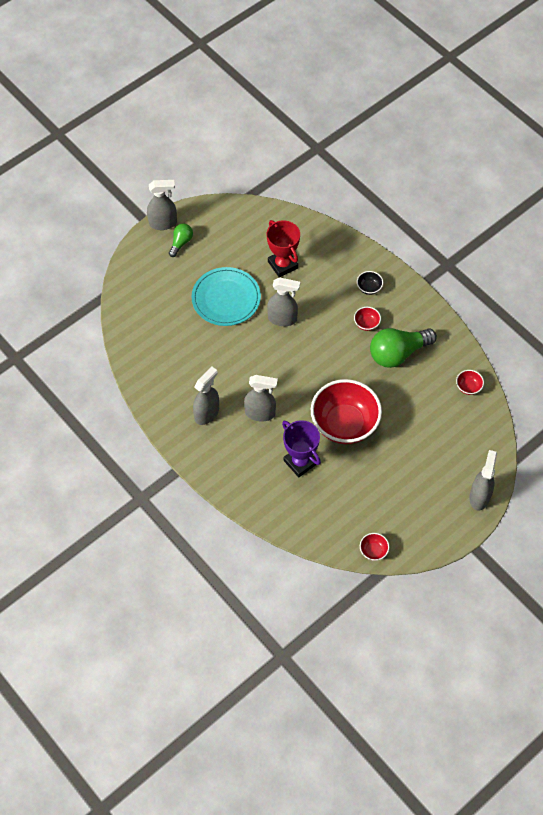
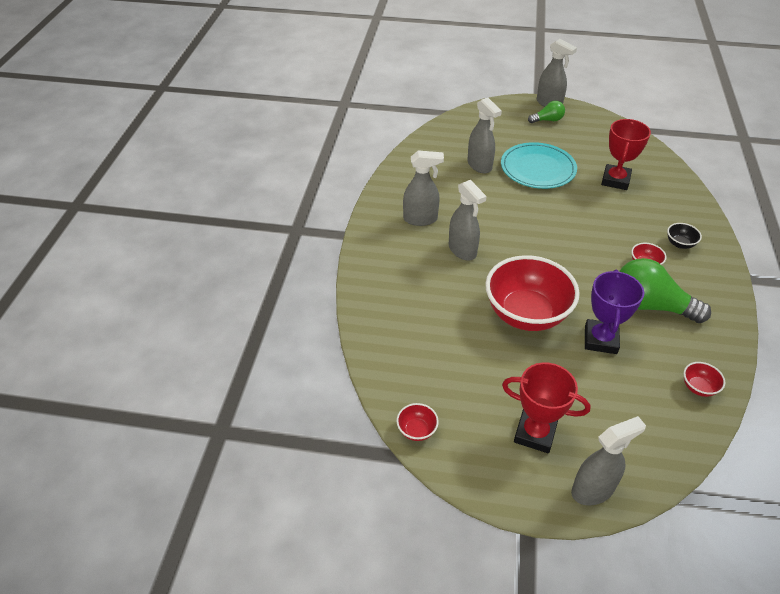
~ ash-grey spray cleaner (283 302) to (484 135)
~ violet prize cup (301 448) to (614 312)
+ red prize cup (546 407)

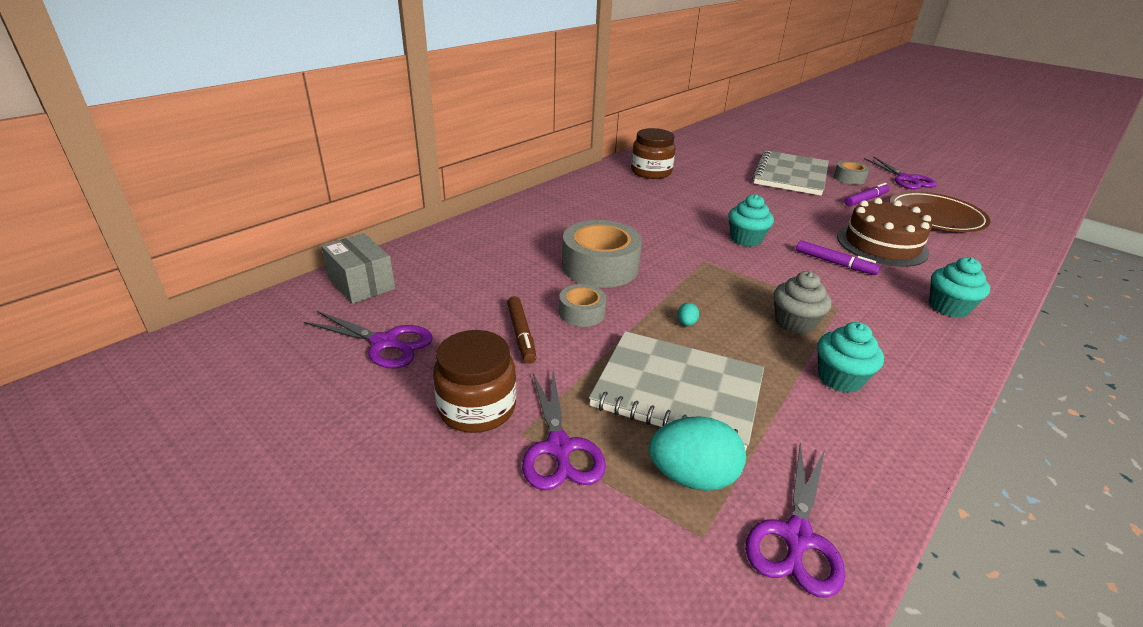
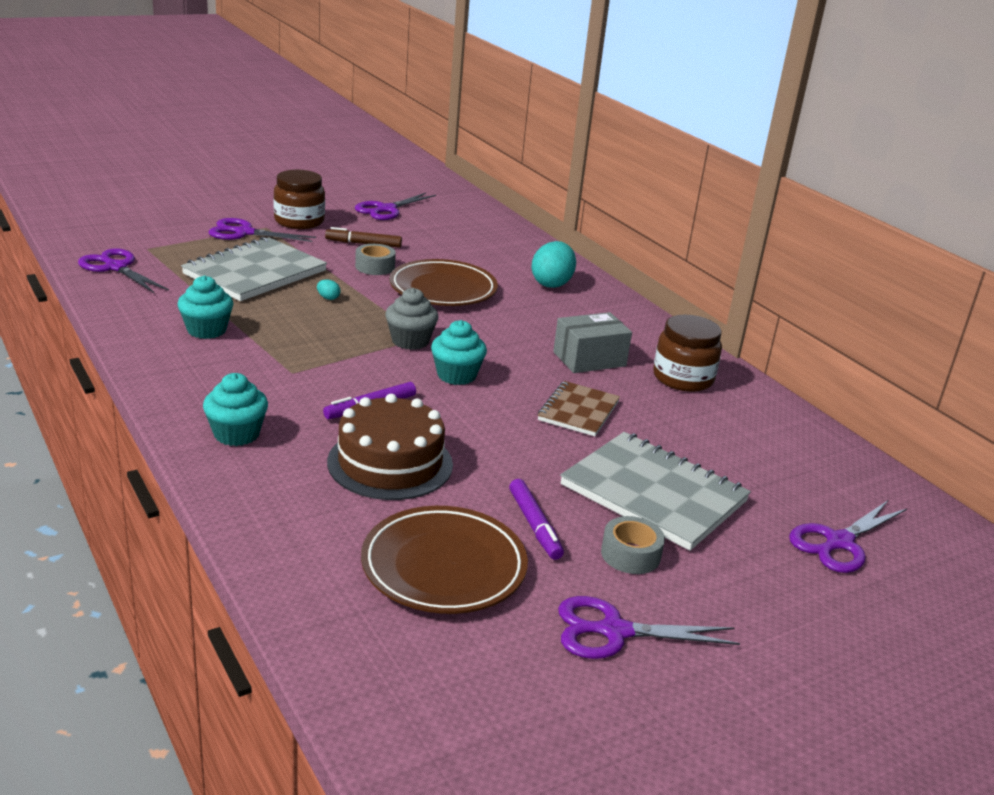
~ ash-grey parcel (358 268) to (592 342)
~ ash-grey tape (602 254) to dark brown plate (443 282)
~ aqua toy egg (697 453) to (553 264)
~ ash-grey muffin (802 303) to (411 319)
+ dark brown notebook (579 408)
+ violet shears (848 536)

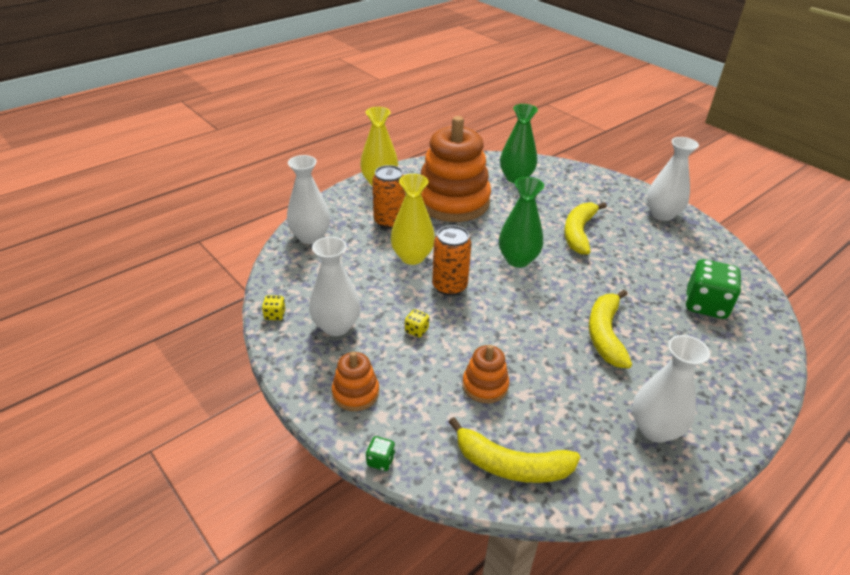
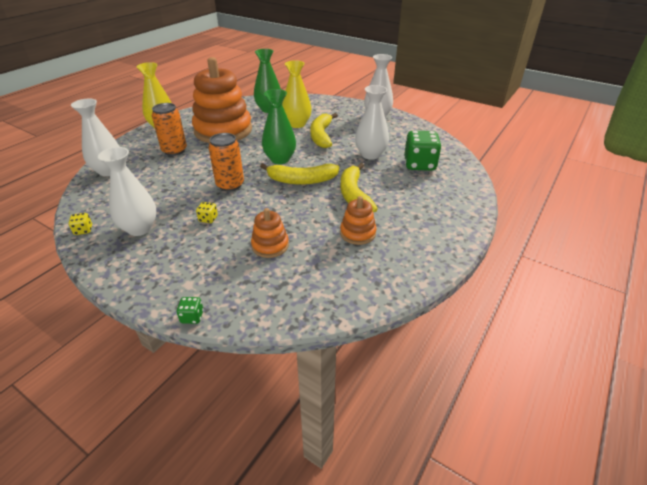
~ orange-coloured ring stacker (355 381) to (358 220)
~ bright yellow vase (413 219) to (297 94)
~ bright yellow banana fruit (514 450) to (299 174)
~ pure white vase (671 389) to (372 122)

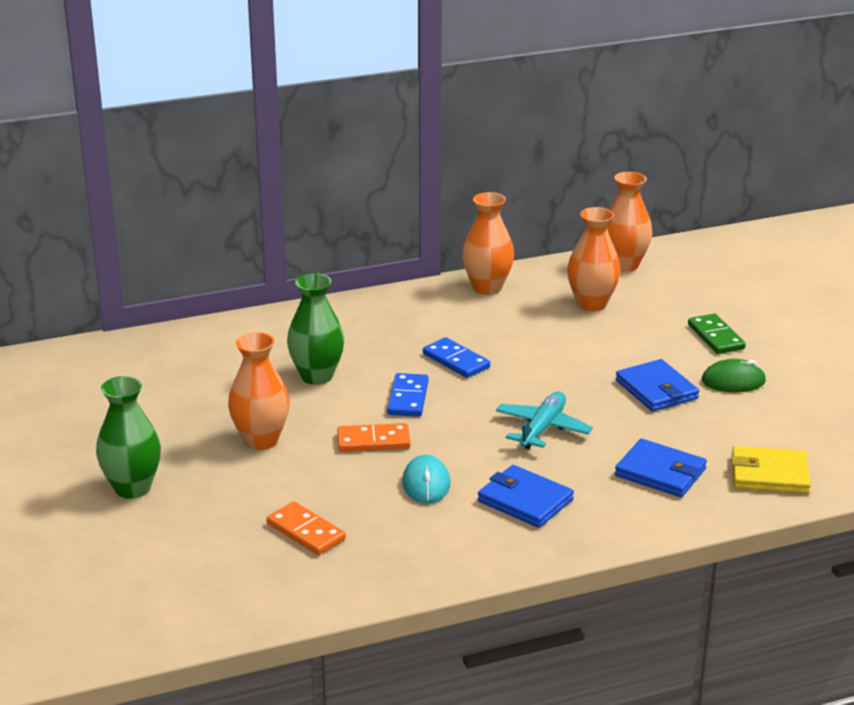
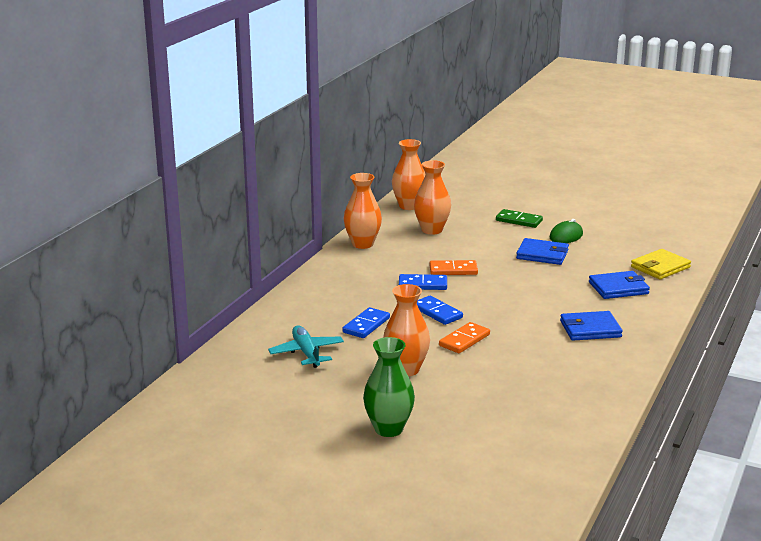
~ orange-coloured domino piece (306 528) to (453 267)
~ emerald vase (315 329) to royal blue domino piece (366 322)
- aqua computer mouse (426 479)
~ aqua aeroplane (544 420) to (306 346)

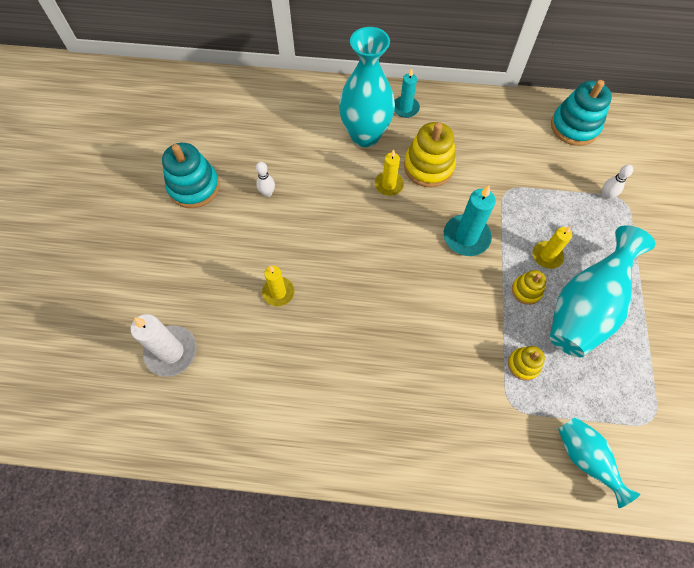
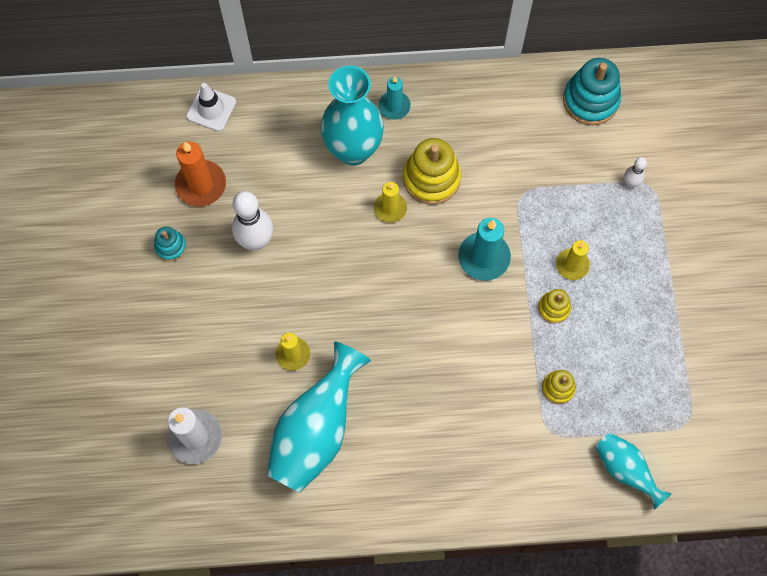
~ aqua ring stacker (191 175) = (170 244) x0.54
~ pure white skittle (265 179) = (252 220) x1.97
~ aqua vase (602 291) to (319 417)
+ orange-coloured candle (200 174)
+ pure white road cone (211 107)

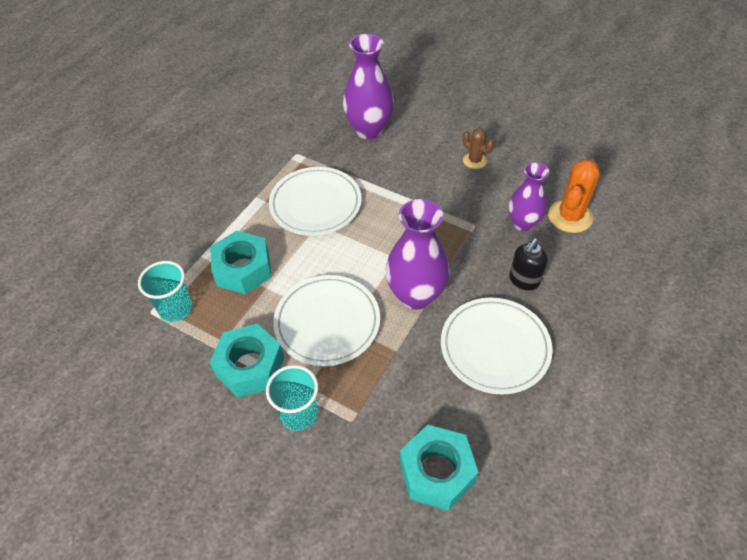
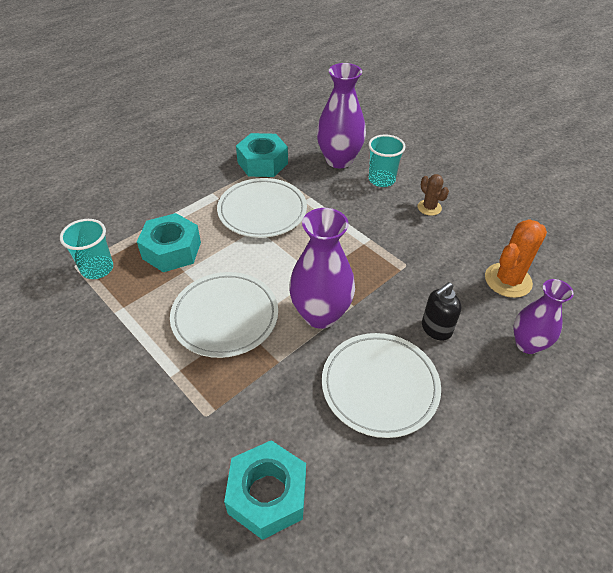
~ aqua hex nut (246 360) to (262 155)
~ aqua cup (292 398) to (387 160)
~ violet vase (528 197) to (544 316)

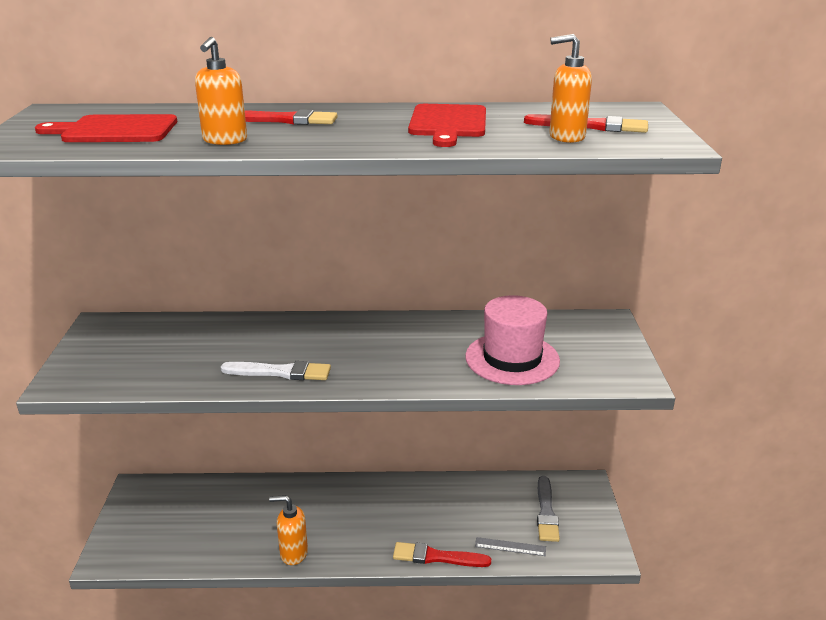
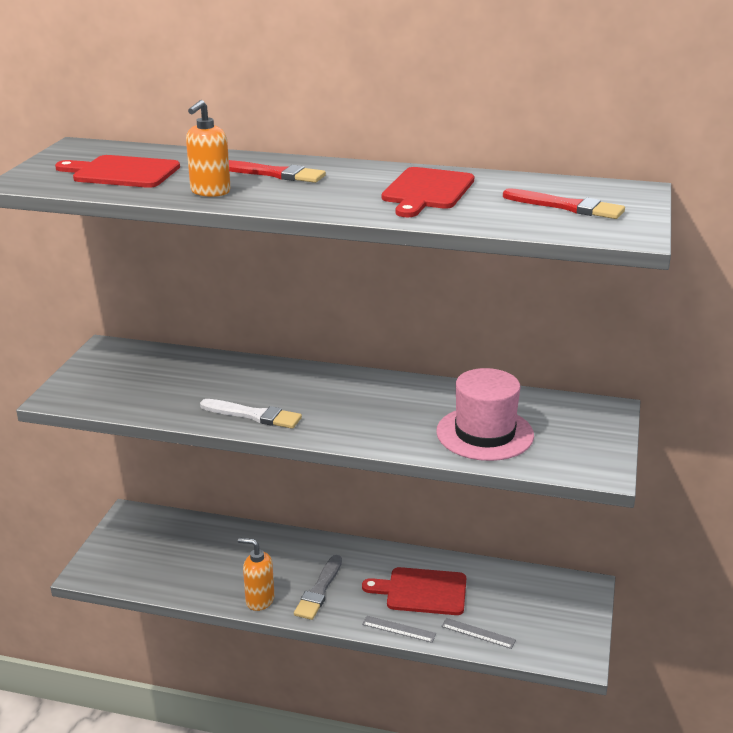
~ red paint brush (442 554) to ash-grey measuring stick (399 629)
~ ash-grey paint brush (548 509) to (318 587)
- orange-coloured pump bottle (570 88)
+ red cutting board (414 591)

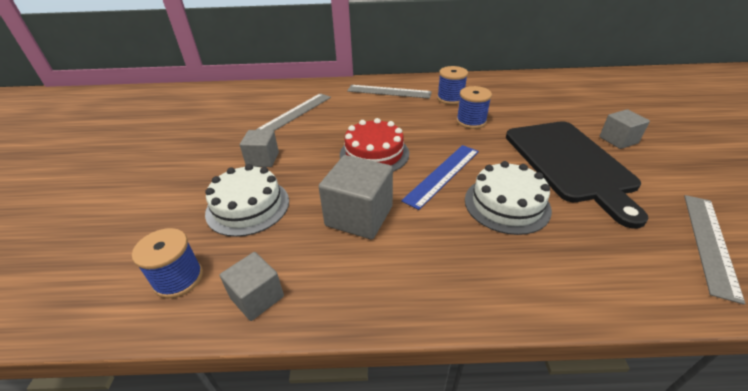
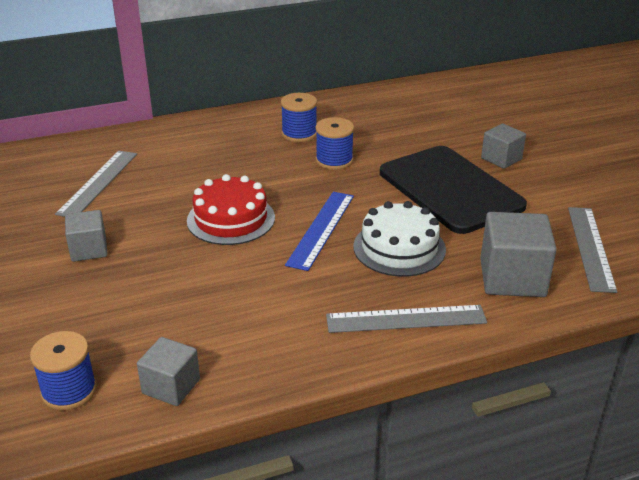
- pure white layer cake (247 200)
~ ash-grey solid cube (356 197) to (518 254)
~ ash-grey measuring stick (389 92) to (406 319)

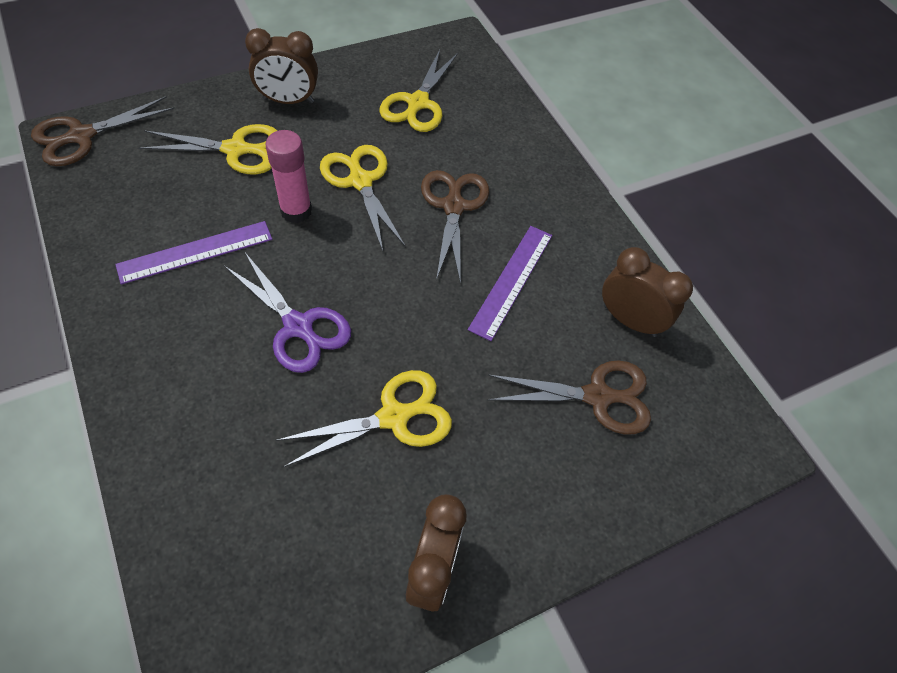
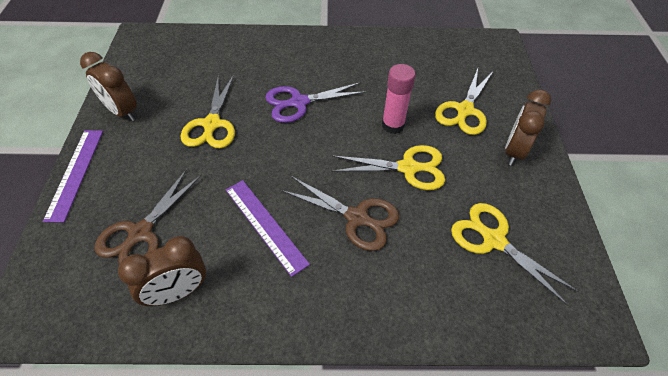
- dark brown shears (103 131)
~ violet measuring stick (193 253) to (73 176)

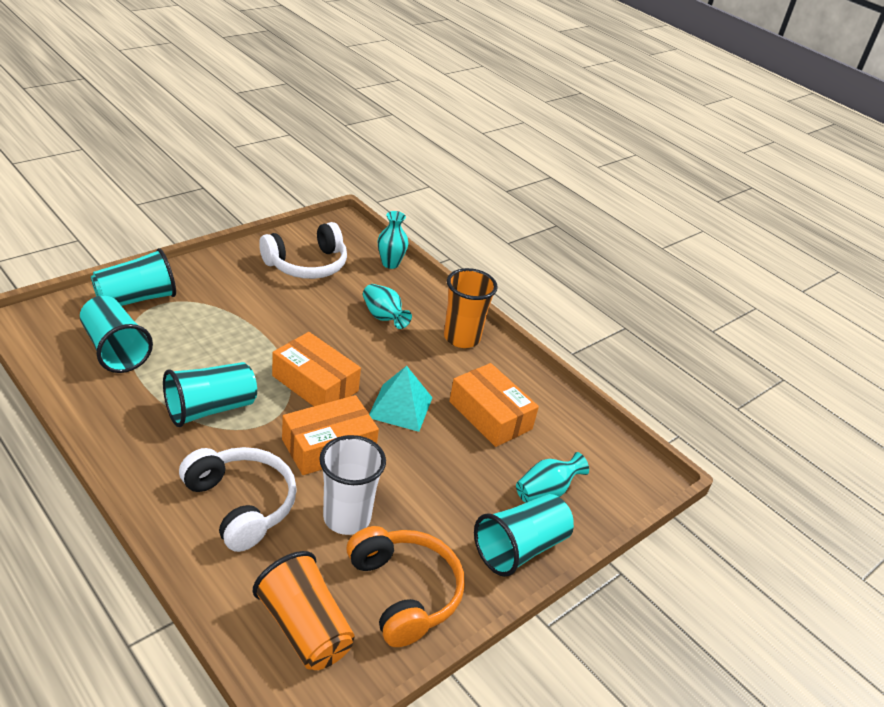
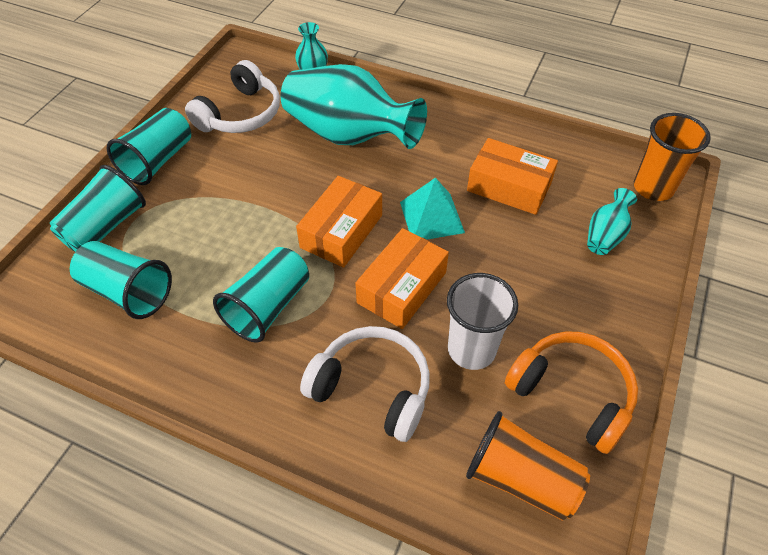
~ orange-coloured parcel (316 369) = (339 222) 75 degrees counterclockwise
~ aqua vase (387 306) = (353 106) x2.22
~ orange-coloured cup (471 308) to (672 157)
~ aqua cup (524 535) to (149 146)

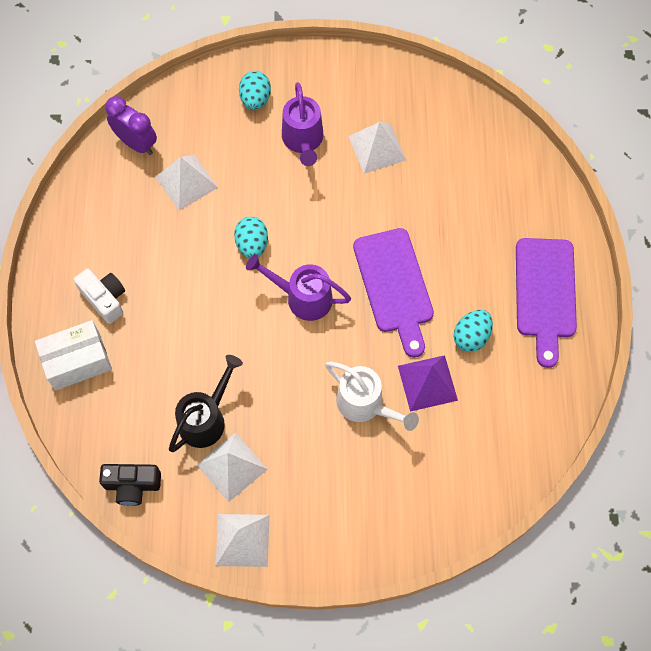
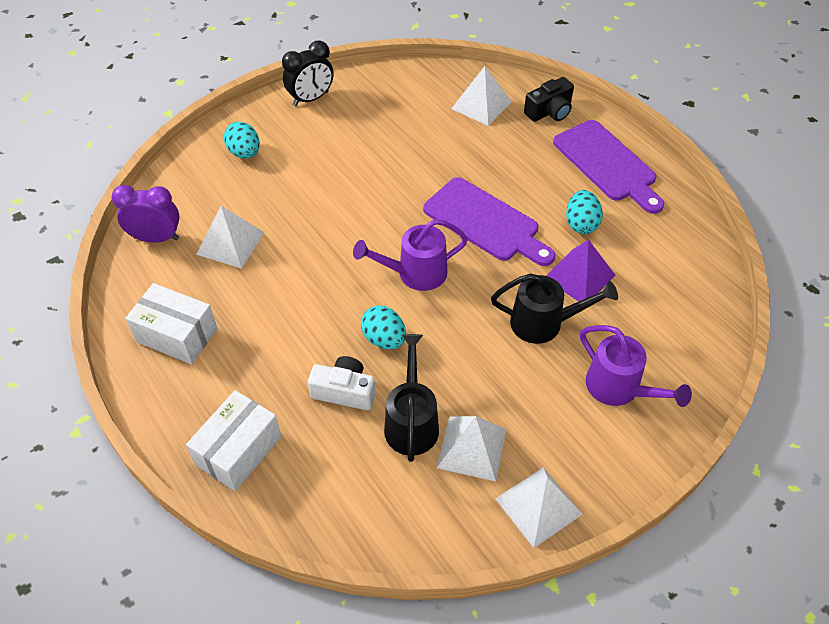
~ pure white photo camera (99 296) to (342 383)
~ black photo camera (130 485) to (549 99)
~ aqua toy egg (251 238) to (383 327)
~ violet sprinkling can (302 124) to (636 366)
~ pure white sprinkling can (372 396) to black sprinkling can (554 308)
~ pure white solid pyramid (377 148) to (481 96)
+ pure white parcel (171 323)
+ black bedside clock (308 73)

